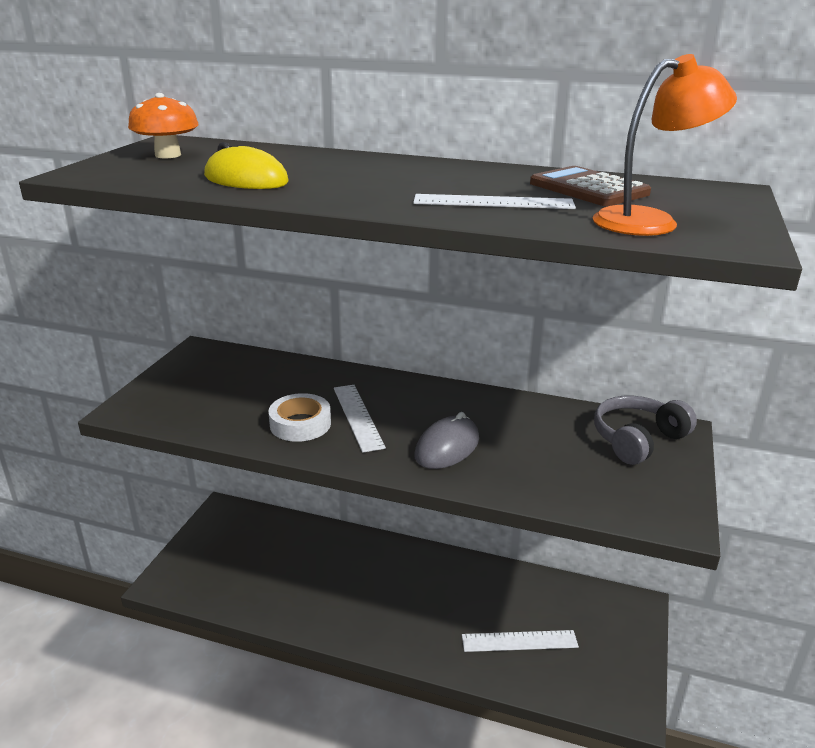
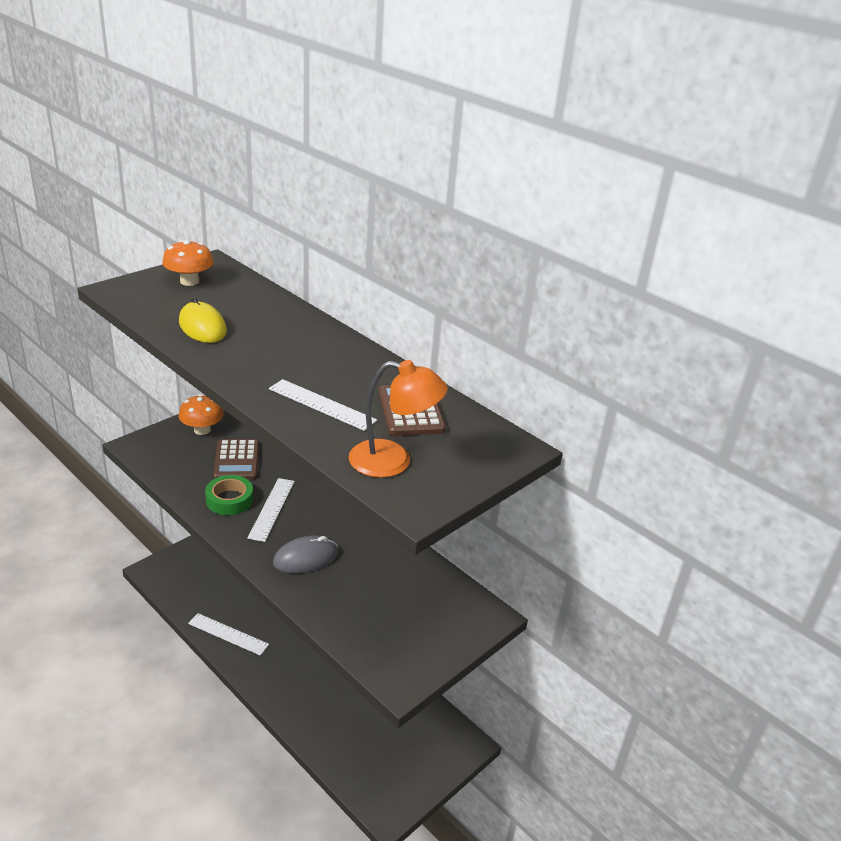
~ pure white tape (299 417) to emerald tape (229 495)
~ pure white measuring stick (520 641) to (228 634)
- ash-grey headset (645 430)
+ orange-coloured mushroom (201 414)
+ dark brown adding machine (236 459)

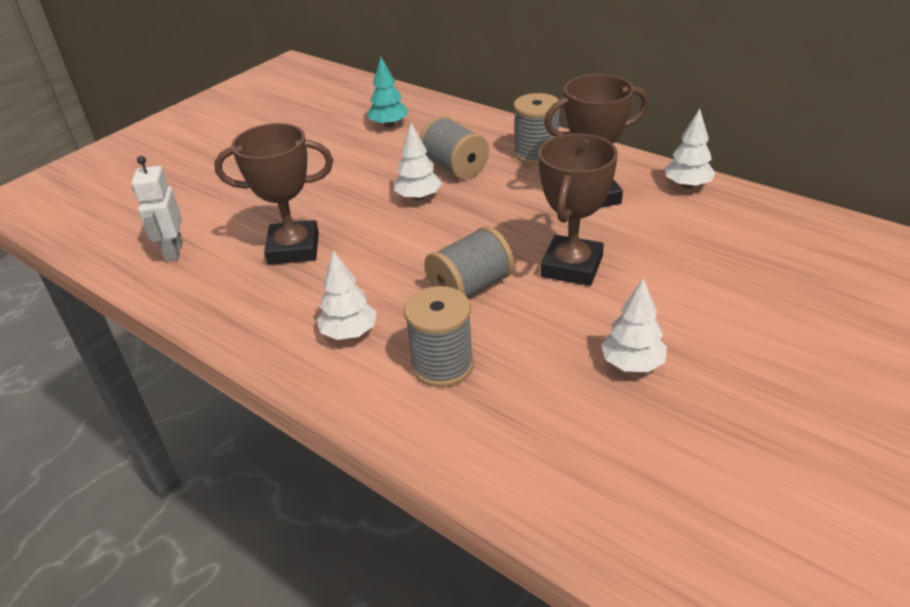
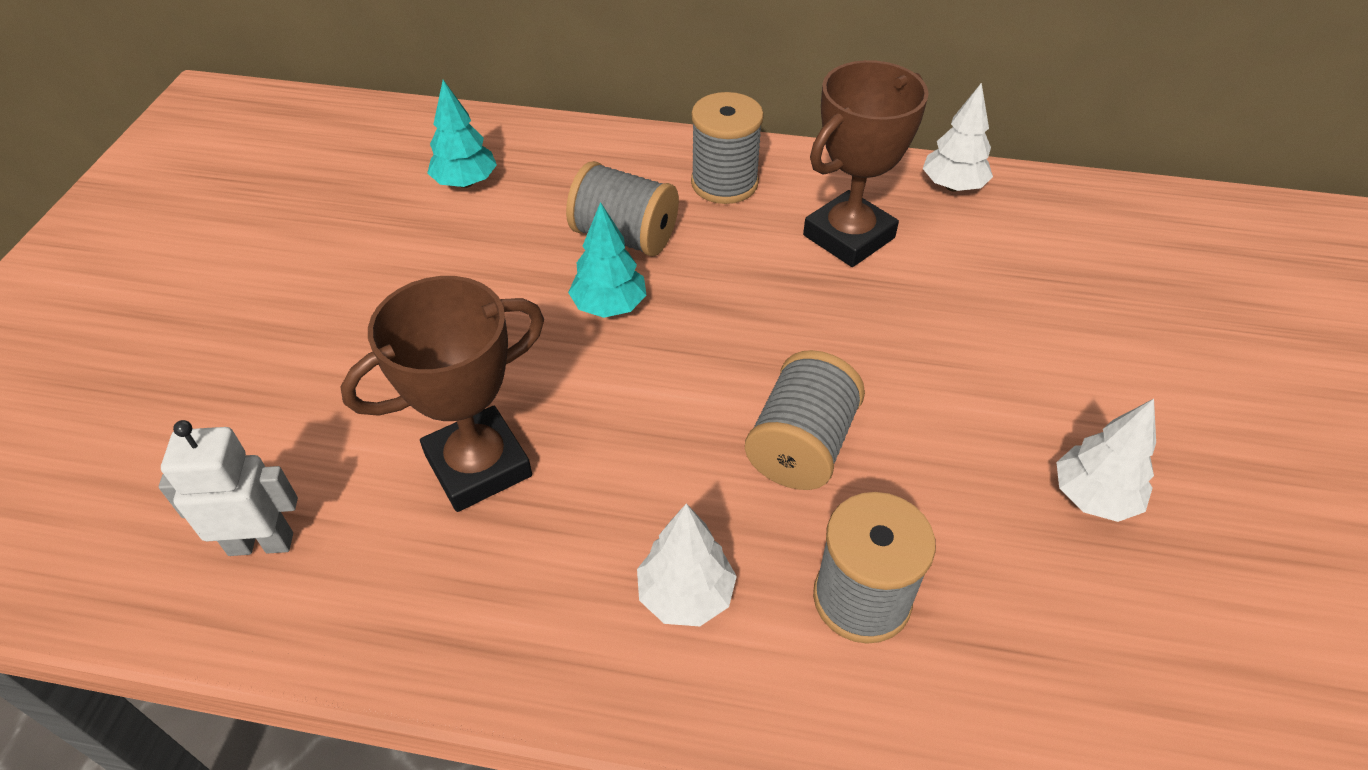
~ pure white robot figure (157 209) = (228 488) 120 degrees clockwise
~ pure white tree (418 162) to aqua tree (607 260)
- dark brown prize cup (578 209)

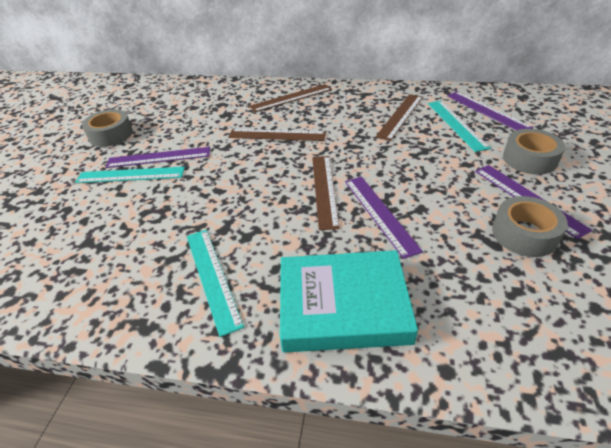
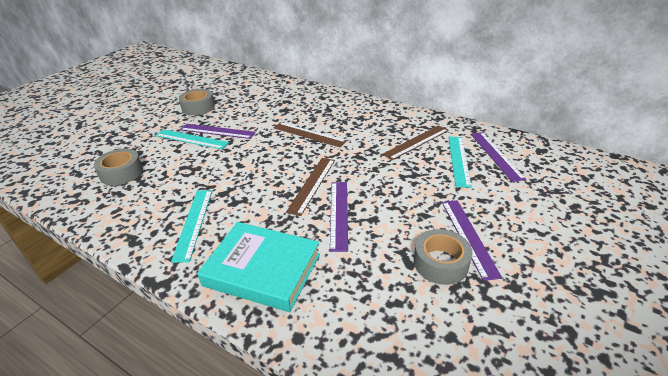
- dark brown measuring stick (290 98)
~ ash-grey tape (534 151) to (118 167)

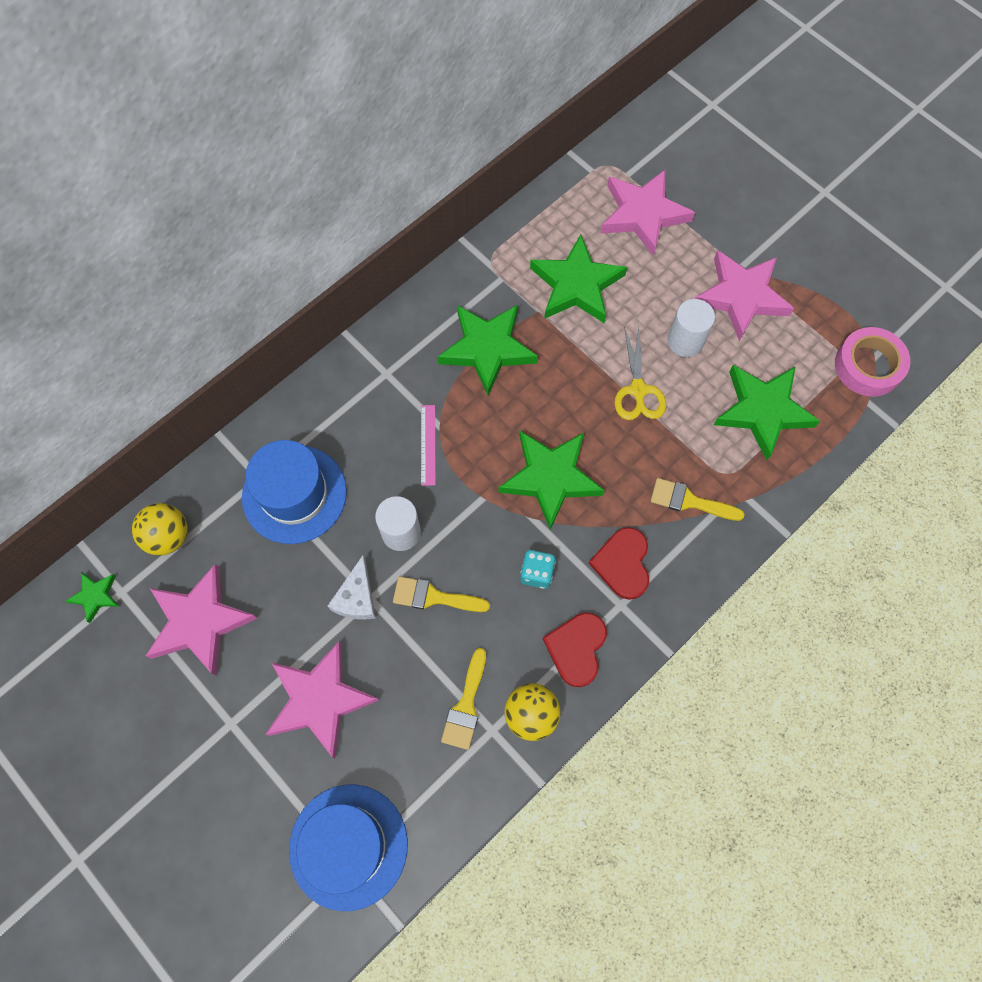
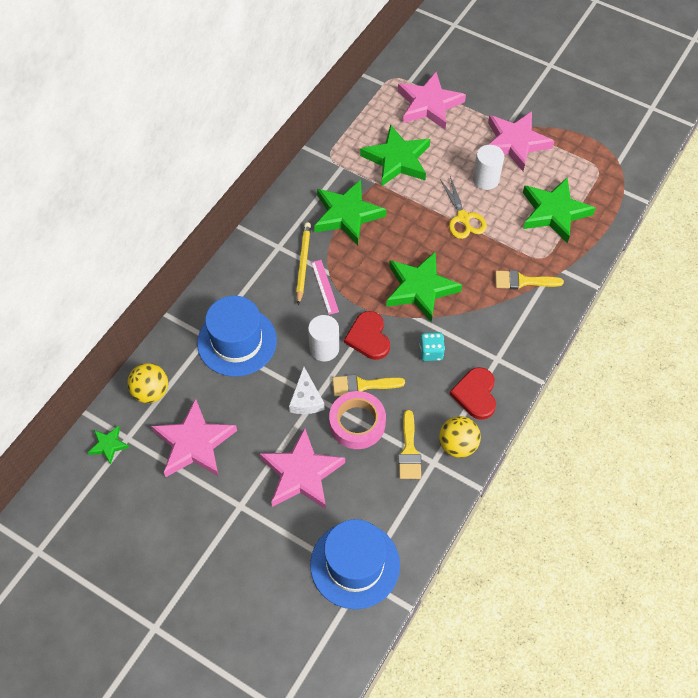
~ red heart shape (618 563) to (367 335)
~ pink tape (873 362) to (357 420)
+ bright yellow pencil (303 263)

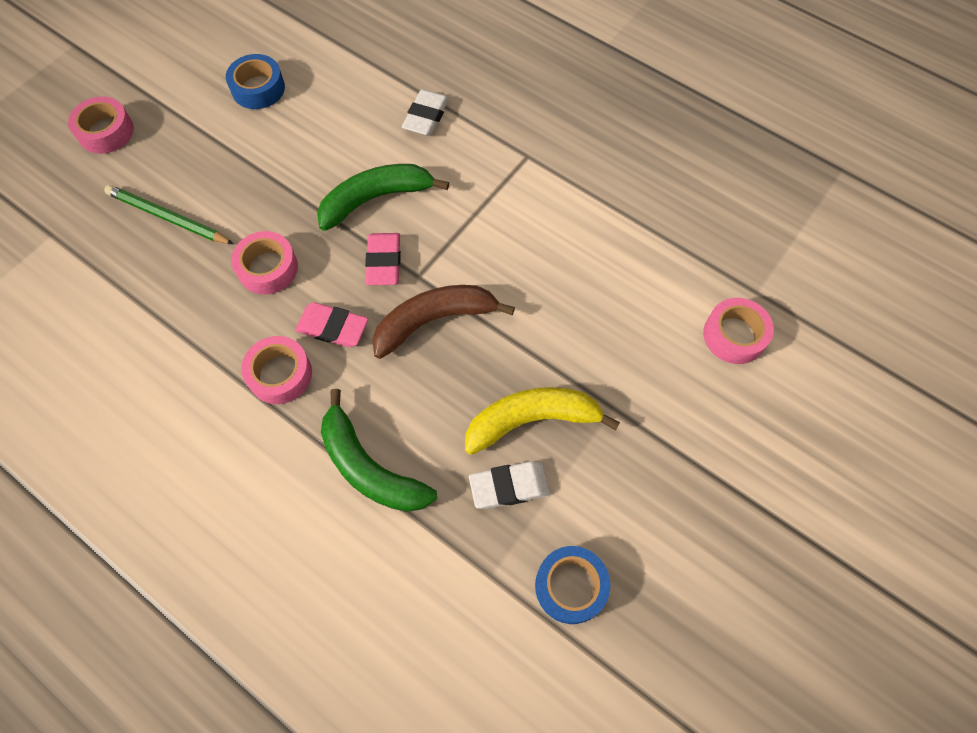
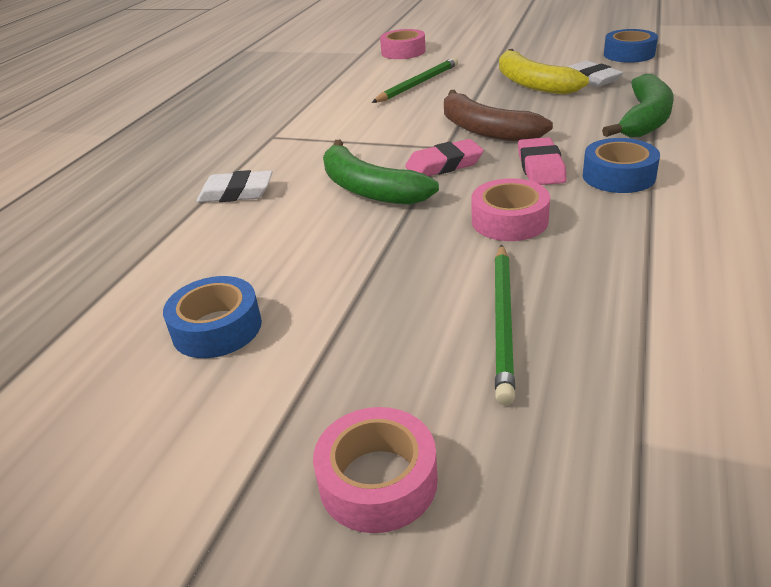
~ pink tape (276 370) to royal blue tape (621 165)
+ emerald pencil (415 80)

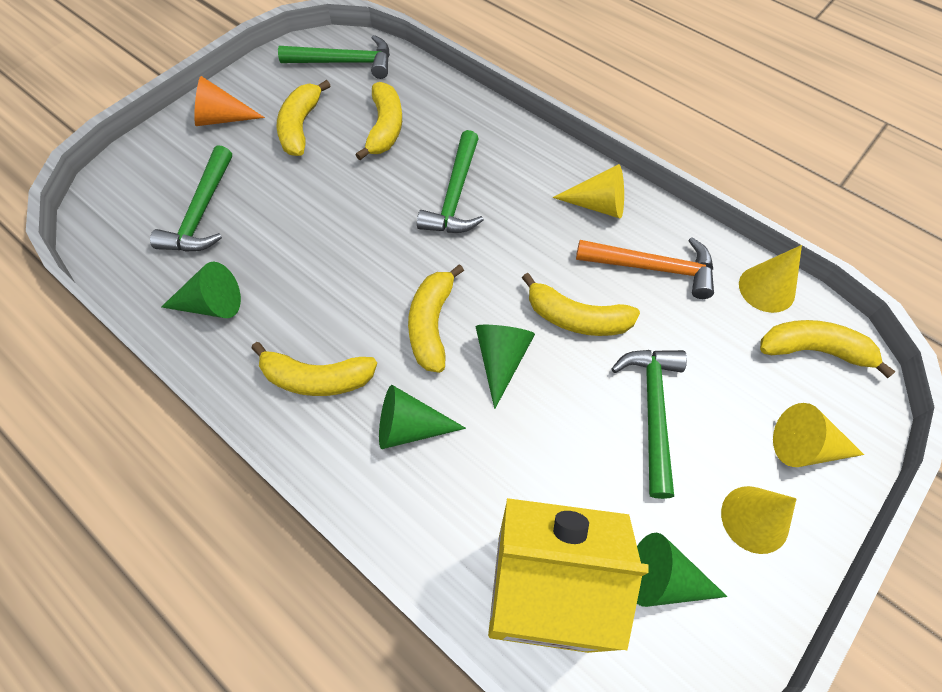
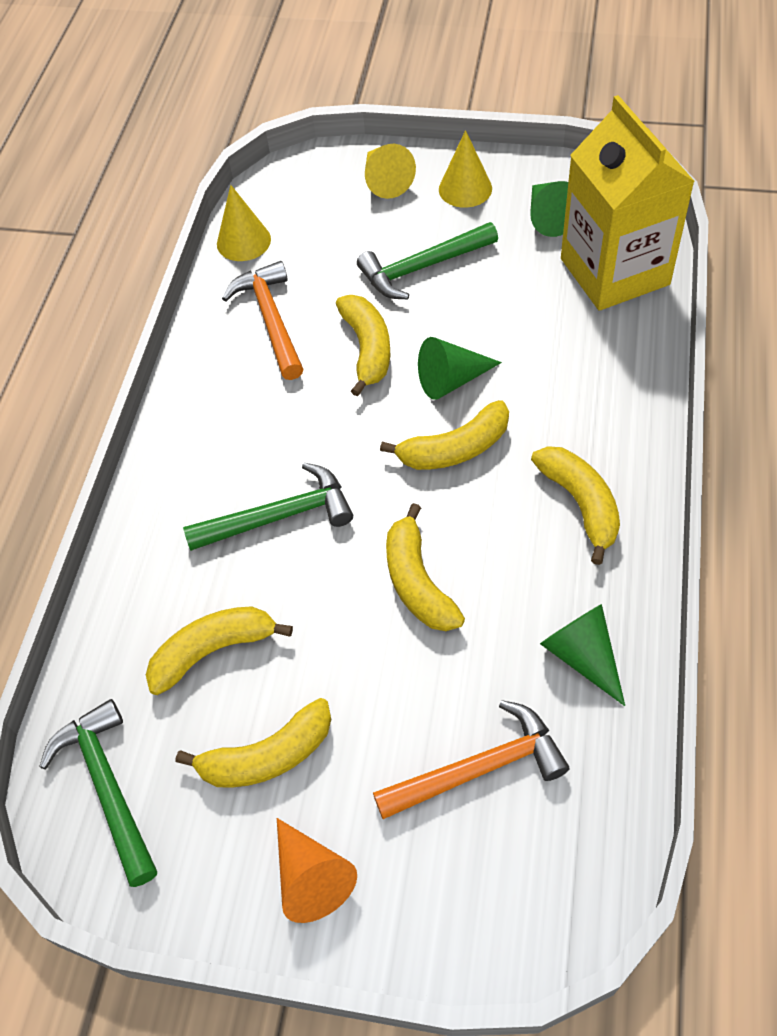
~ emerald carpenter's hammer (191 198) to orange-coloured carpenter's hammer (471 759)
- emerald cone (422 417)
- bright yellow cone (588 191)
~ bright yellow banana fruit (828 349) to (425 567)

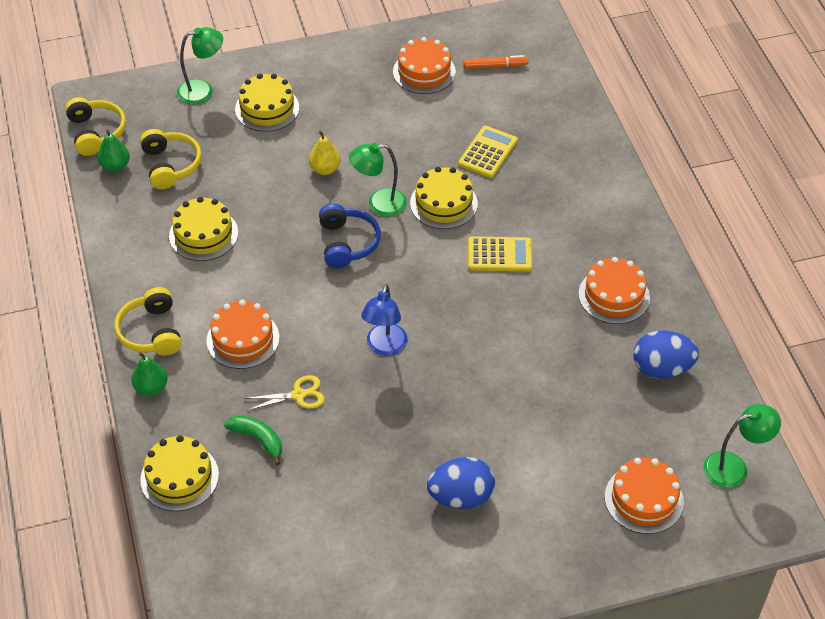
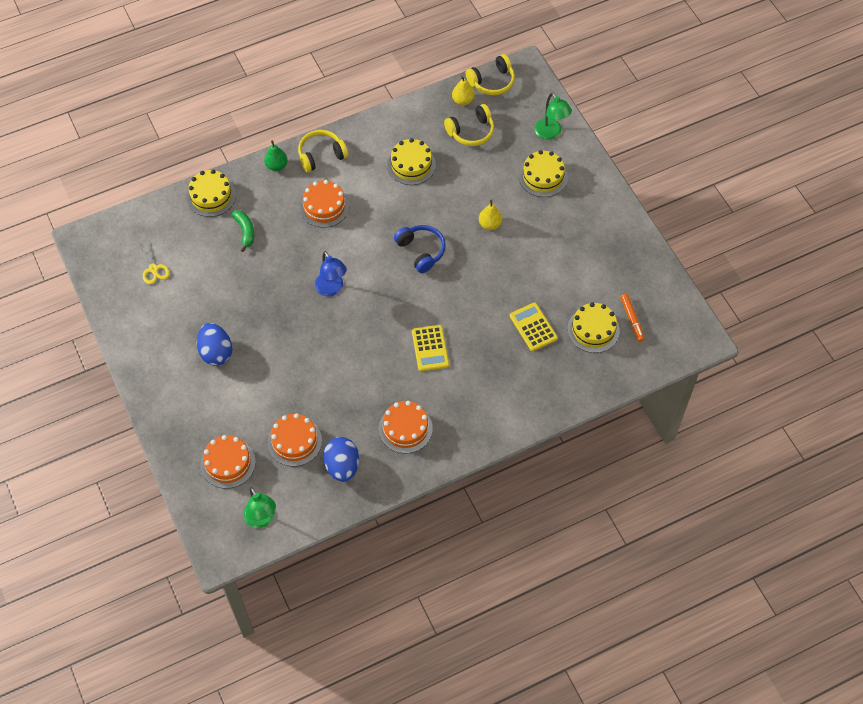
~ emerald pear (114 150) to bright yellow pear (463 90)
~ emerald banana fruit (253 440) = (242 231) 45 degrees counterclockwise
~ bright yellow shears (284 393) to (154 262)
~ royal blue headset (350 235) = (420 249) 105 degrees counterclockwise
- emerald reading lamp (378 180)
~ royal blue reading lamp (384 320) = (331 273) 120 degrees counterclockwise
~ orange-coloured layer cake (424 65) to (295 440)
~ bright yellow layer cake (444 198) to (594 327)
~ bright yellow adding machine (488 152) = (534 327) 135 degrees counterclockwise

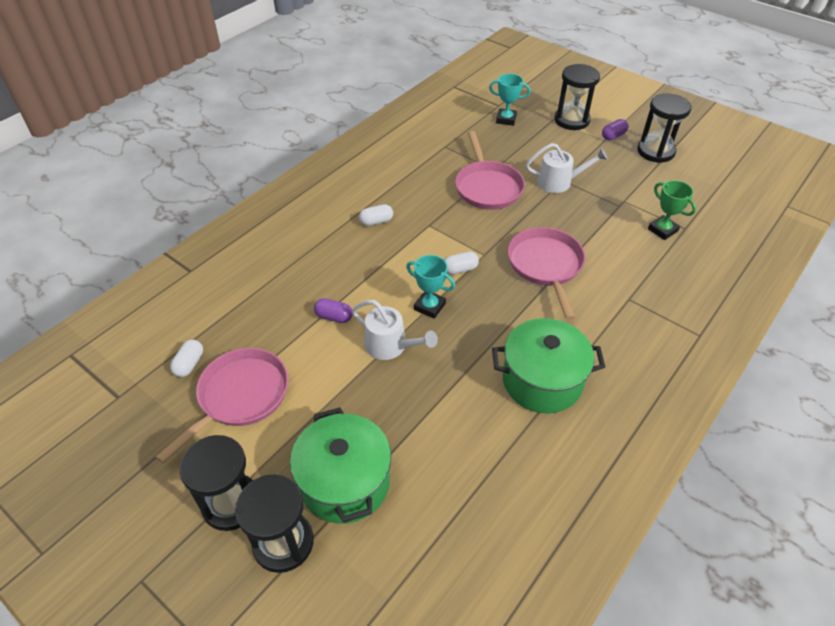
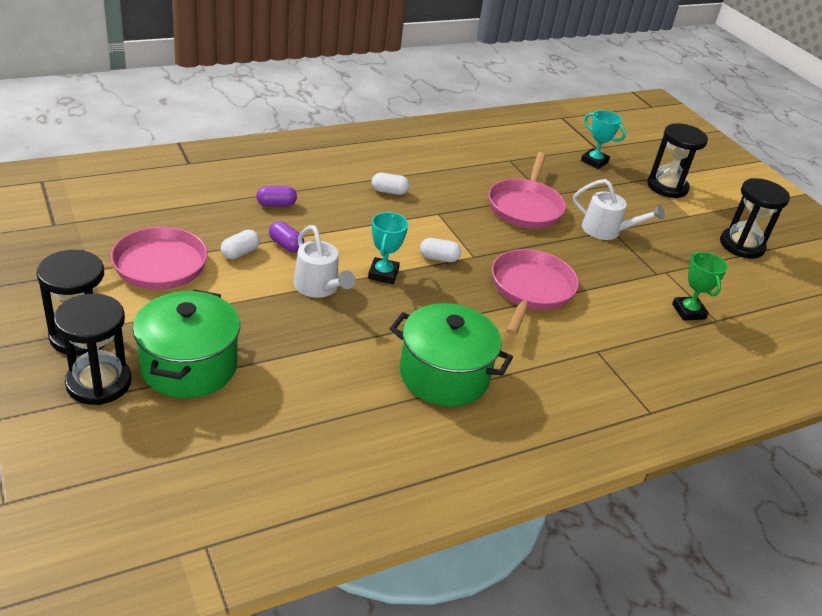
~ pure white pill (186 358) to (240 244)
~ aqua prize cup (430 287) = (388 248) 45 degrees clockwise
~ violet pill (615 129) to (276 196)

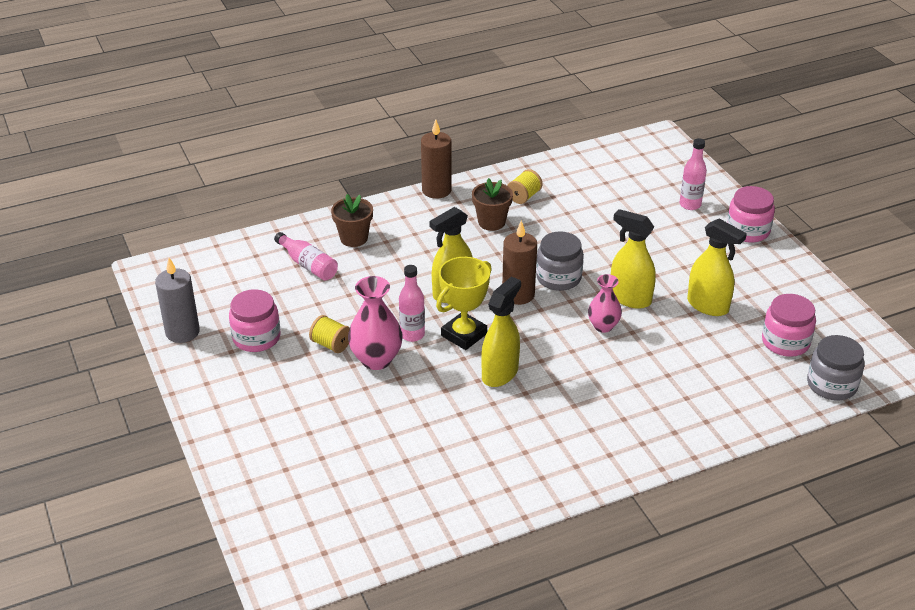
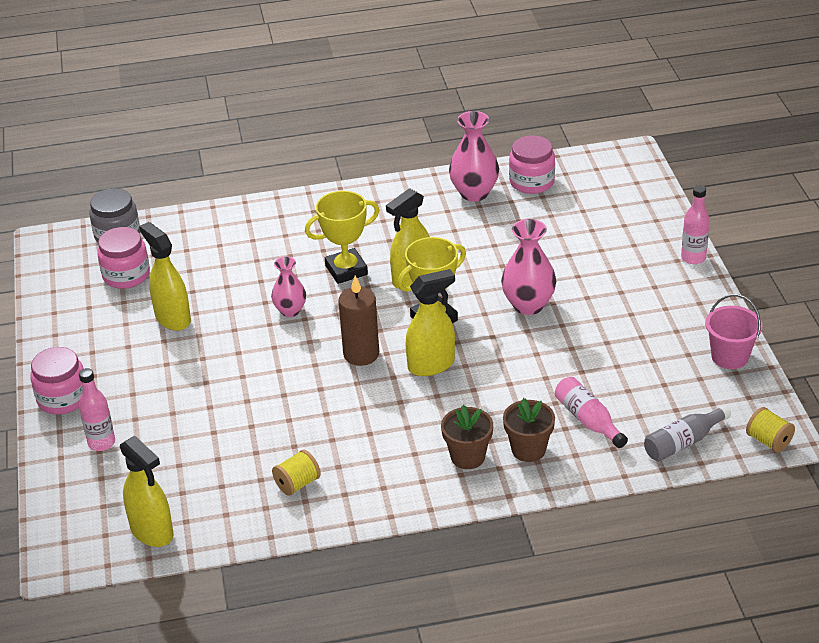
~ ash-grey candle (177 300) to pink sand bucket (733 331)
~ pink jar (255 320) to (532 164)
~ bright yellow spool (329 334) to (770 430)
~ pink bottle (412 303) to (695 224)
- dark brown candle (436 159)
~ dark brown potted plant (492 204) to (467 437)
- ash-grey jar (560 261)
~ bright yellow spray cleaner (633 259) to (147 491)
+ bright yellow prize cup (342 237)
+ pink vase (474 156)
+ ash-grey bottle (687 433)

